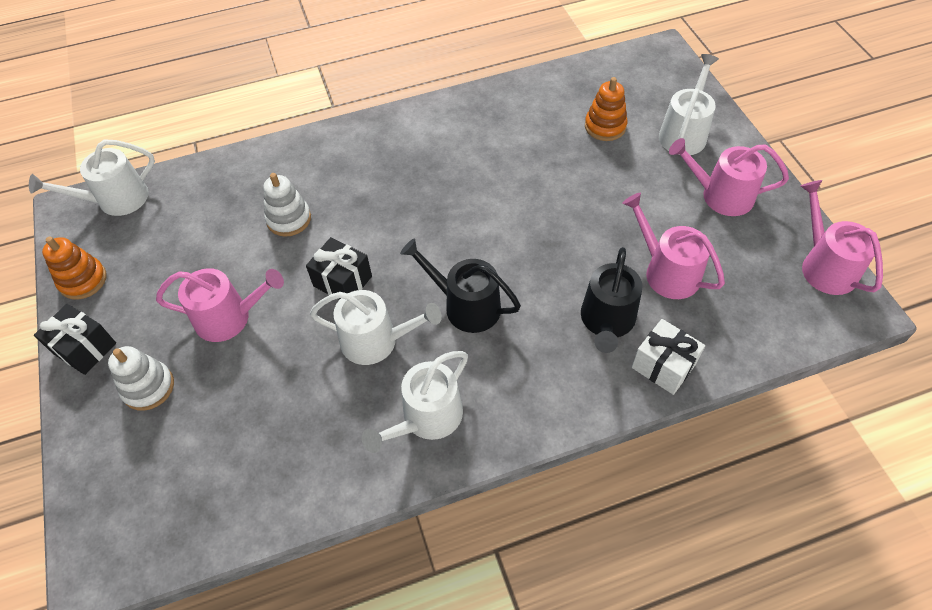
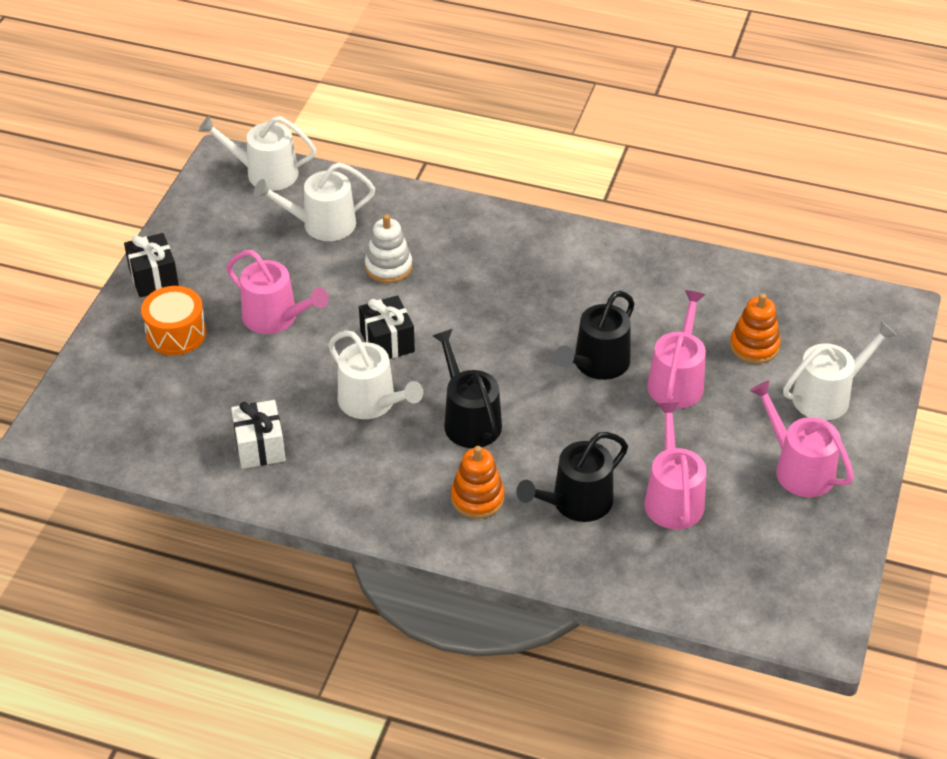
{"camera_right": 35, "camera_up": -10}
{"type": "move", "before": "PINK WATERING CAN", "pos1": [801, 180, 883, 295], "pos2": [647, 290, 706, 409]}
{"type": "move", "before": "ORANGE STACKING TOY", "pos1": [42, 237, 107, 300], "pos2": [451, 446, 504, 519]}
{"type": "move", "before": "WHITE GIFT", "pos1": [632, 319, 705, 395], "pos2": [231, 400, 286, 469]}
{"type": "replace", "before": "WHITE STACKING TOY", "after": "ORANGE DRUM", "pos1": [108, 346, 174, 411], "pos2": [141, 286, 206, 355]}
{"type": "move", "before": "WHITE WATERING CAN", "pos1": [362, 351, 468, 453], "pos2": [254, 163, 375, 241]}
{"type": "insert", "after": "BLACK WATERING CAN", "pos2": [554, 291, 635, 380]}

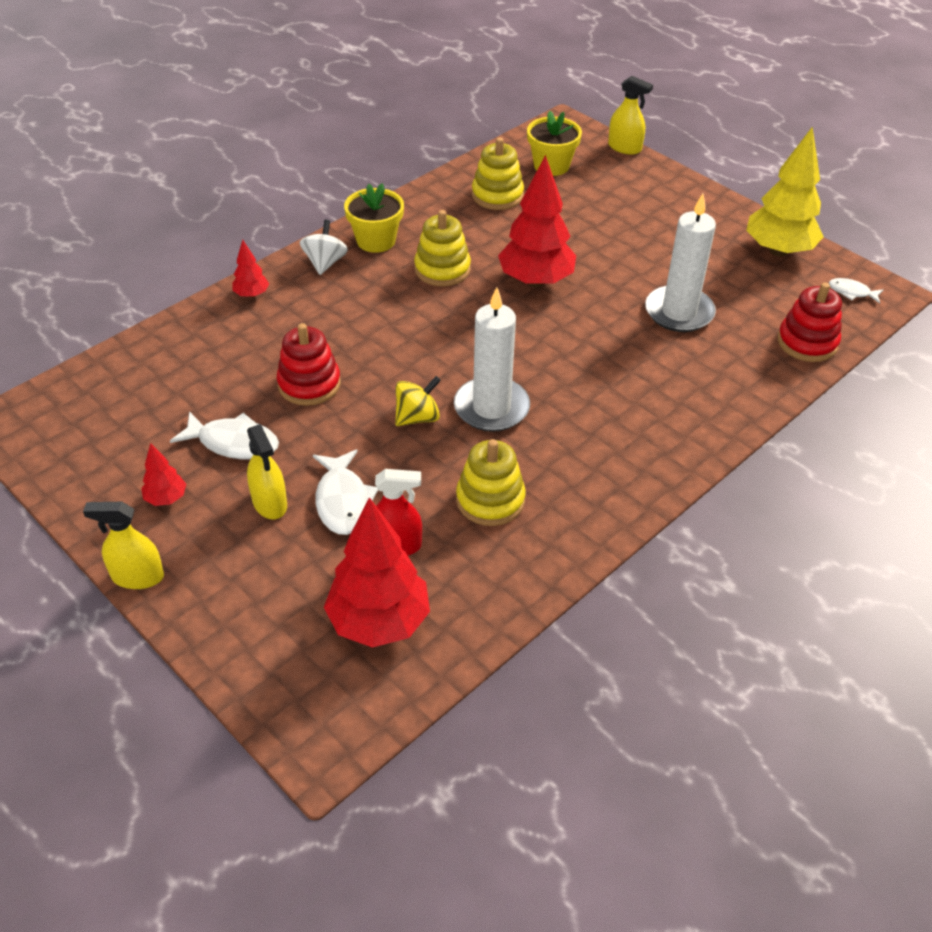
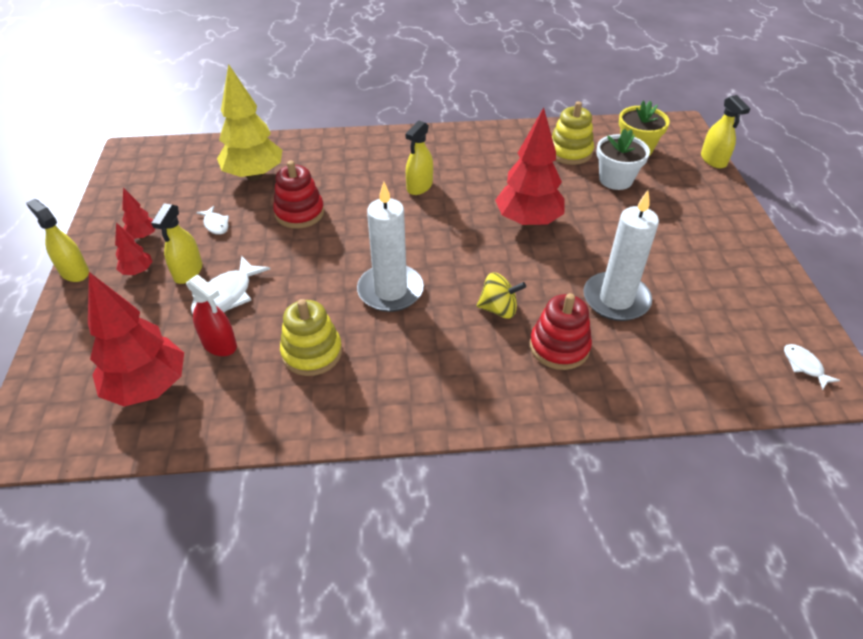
{"camera_right": 40, "camera_up": 0}
{"type": "move", "before": "YELLOW TREE", "pos1": [746, 126, 824, 257], "pos2": [217, 64, 282, 180]}
{"type": "delete", "before": "YELLOW FLOWER POT", "pos1": [344, 183, 404, 253]}
{"type": "delete", "before": "YELLOW STACKING TOY", "pos1": [414, 210, 471, 286]}
{"type": "delete", "before": "WHITE SPINNING TOP", "pos1": [300, 219, 348, 275]}
{"type": "move", "before": "RED TREE", "pos1": [232, 240, 269, 298], "pos2": [115, 223, 153, 275]}
{"type": "move", "before": "RED STACKING TOY", "pos1": [778, 282, 842, 362], "pos2": [530, 293, 592, 370]}
{"type": "move", "before": "YELLOW SPINNING TOP", "pos1": [395, 376, 441, 426], "pos2": [477, 272, 526, 319]}
{"type": "resize", "before": "WHITE FISH", "pos1": [170, 411, 279, 460], "pos2": [196, 206, 229, 235], "scale": 0.57}
{"type": "insert", "after": "YELLOW SPRAY BOTTLE", "pos2": [405, 120, 433, 195]}
{"type": "insert", "after": "WHITE FLOWER POT", "pos2": [596, 129, 650, 190]}

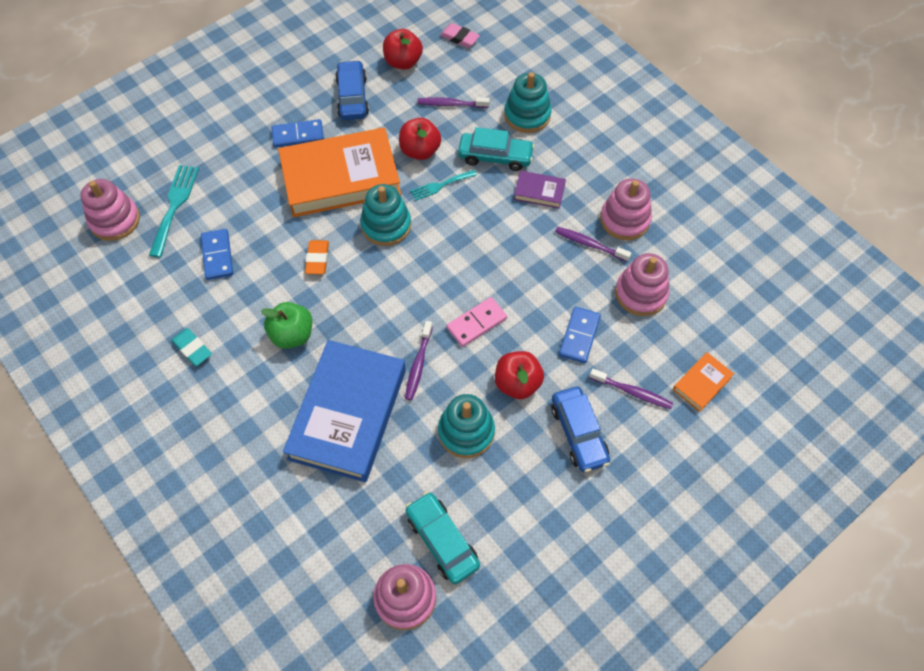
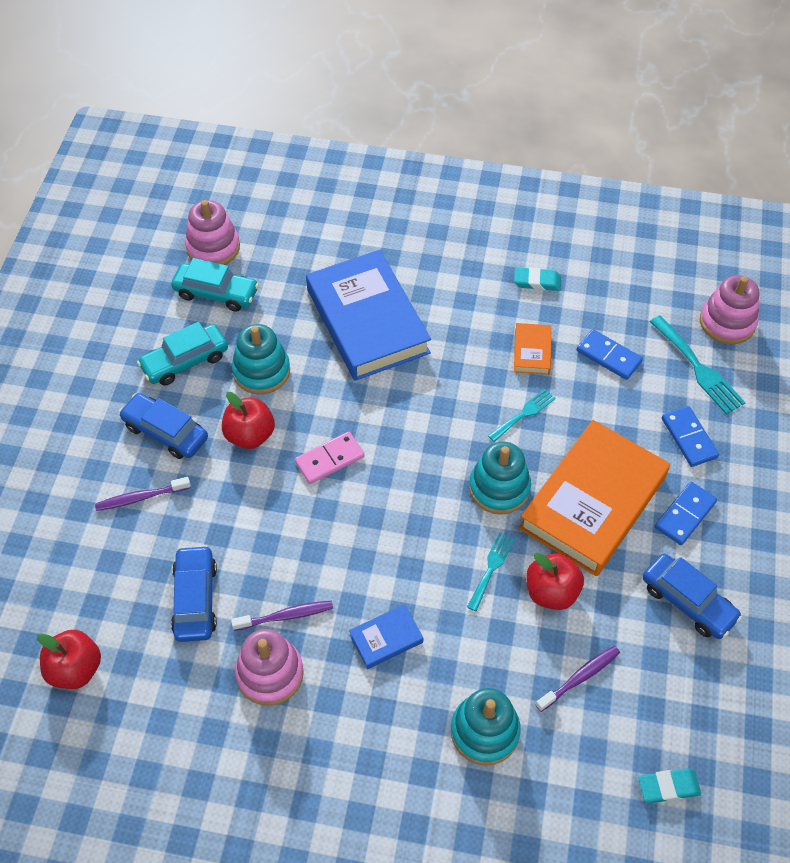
{"camera_right": 140, "camera_up": -5}
{"type": "recolor", "before": "PINK ERASER", "after": "TURQUOISE ERASER", "pos1": [440, 23, 480, 48], "pos2": [638, 768, 701, 803]}
{"type": "move", "before": "RED APPLE", "pos1": [383, 29, 423, 70], "pos2": [37, 630, 101, 689]}
{"type": "move", "before": "TURQUOISE CAR", "pos1": [458, 127, 535, 171], "pos2": [137, 322, 228, 386]}
{"type": "recolor", "before": "PURPLE BOOK", "after": "BLUE BOOK", "pos1": [514, 171, 566, 209], "pos2": [349, 604, 423, 669]}
{"type": "replace", "before": "ORANGE ERASER", "after": "TURQUOISE FORK", "pos1": [305, 240, 329, 274], "pos2": [488, 389, 556, 442]}
{"type": "replace", "before": "PINK STACKING TOY", "after": "BLUE CAR", "pos1": [615, 253, 670, 316], "pos2": [171, 545, 217, 642]}
{"type": "rotate", "before": "PINK DOMINO", "pos1": [447, 297, 507, 347], "pos2": [295, 432, 365, 484], "turn": 45}
{"type": "delete", "before": "GREEN APPLE", "pos1": [261, 302, 312, 349]}
{"type": "move", "before": "BLUE DOMINO", "pos1": [559, 307, 601, 363], "pos2": [662, 406, 719, 467]}
{"type": "delete", "before": "PURPLE TOOTHBRUSH", "pos1": [405, 321, 433, 400]}
{"type": "move", "before": "ORANGE BOOK", "pos1": [673, 352, 734, 412], "pos2": [514, 323, 551, 375]}

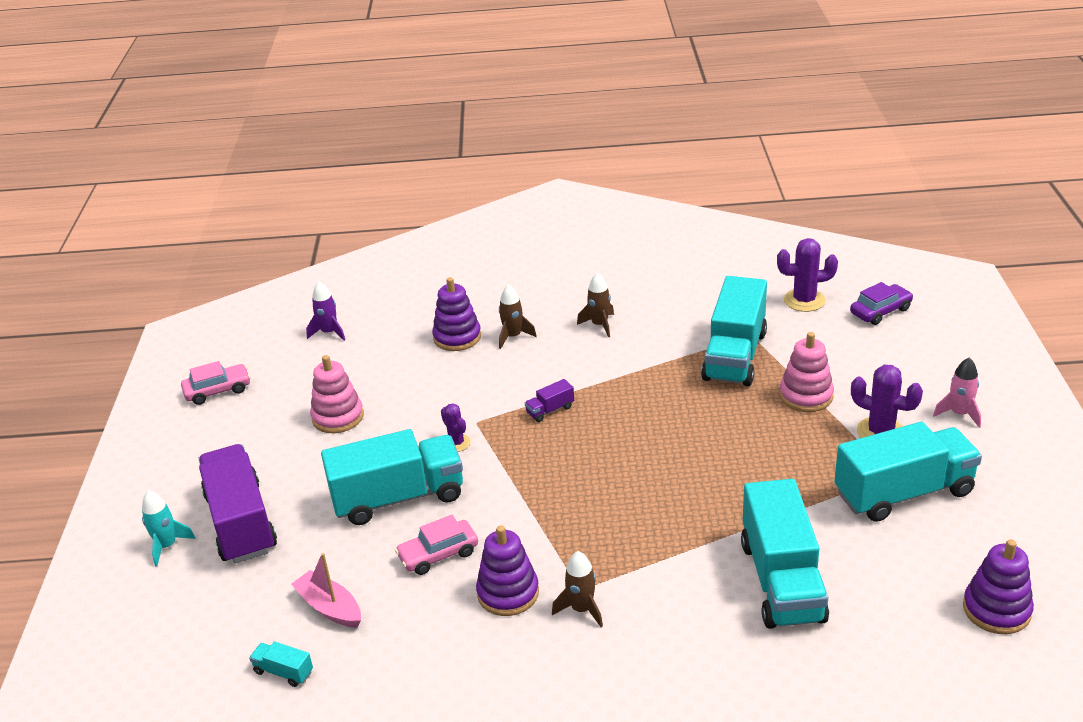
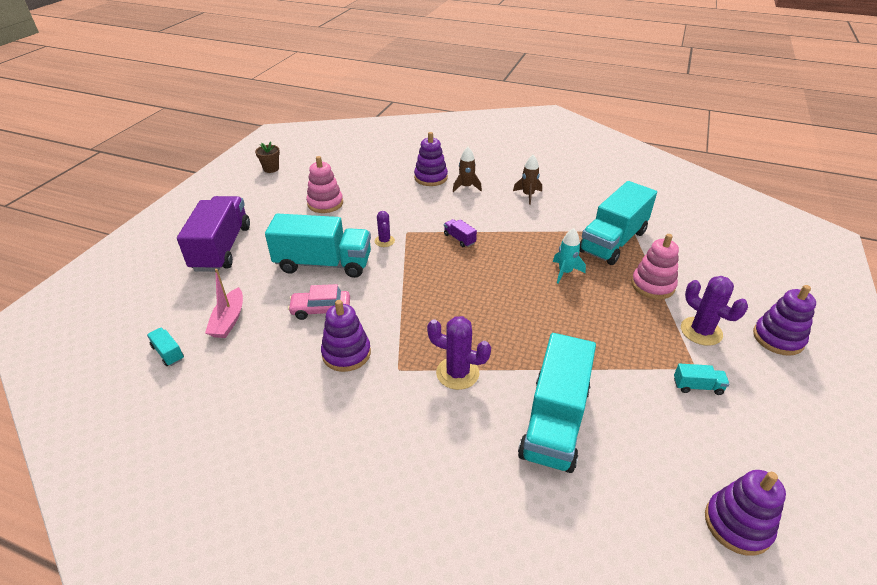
{"camera_right": 20, "camera_up": 5}
{"type": "move", "before": "PURPLE CACTUS", "pos1": [777, 238, 838, 312], "pos2": [427, 316, 491, 390]}
{"type": "delete", "before": "PURPLE ROCKET", "pos1": [306, 282, 345, 341]}
{"type": "delete", "before": "PURPLE CAR", "pos1": [850, 282, 913, 325]}
{"type": "replace", "before": "PINK ROCKET", "after": "PURPLE STACKING TOY", "pos1": [933, 358, 981, 428], "pos2": [753, 285, 816, 356]}
{"type": "replace", "before": "PINK CAR", "after": "BROWN FLOWER POT", "pos1": [181, 361, 251, 405], "pos2": [255, 141, 280, 173]}
{"type": "rotate", "before": "PURPLE TRUCK", "pos1": [525, 379, 574, 422], "pos2": [444, 219, 477, 247], "turn": 60}
{"type": "resize", "before": "TURQUOISE TRUCK", "pos1": [834, 422, 982, 522], "pos2": [674, 364, 729, 395], "scale": 0.4}
{"type": "move", "before": "TURQUOISE ROCKET", "pos1": [142, 490, 196, 567], "pos2": [553, 228, 586, 283]}
{"type": "delete", "before": "BROWN ROCKET", "pos1": [552, 551, 603, 627]}
{"type": "rotate", "before": "PINK BOAT", "pos1": [291, 553, 361, 628], "pos2": [205, 269, 243, 338], "turn": -150}

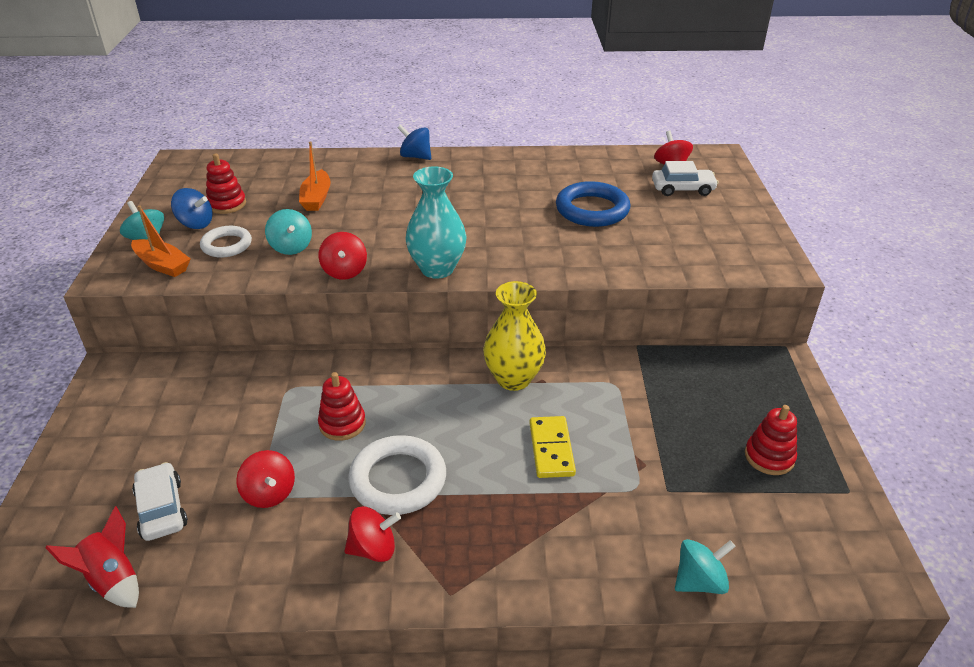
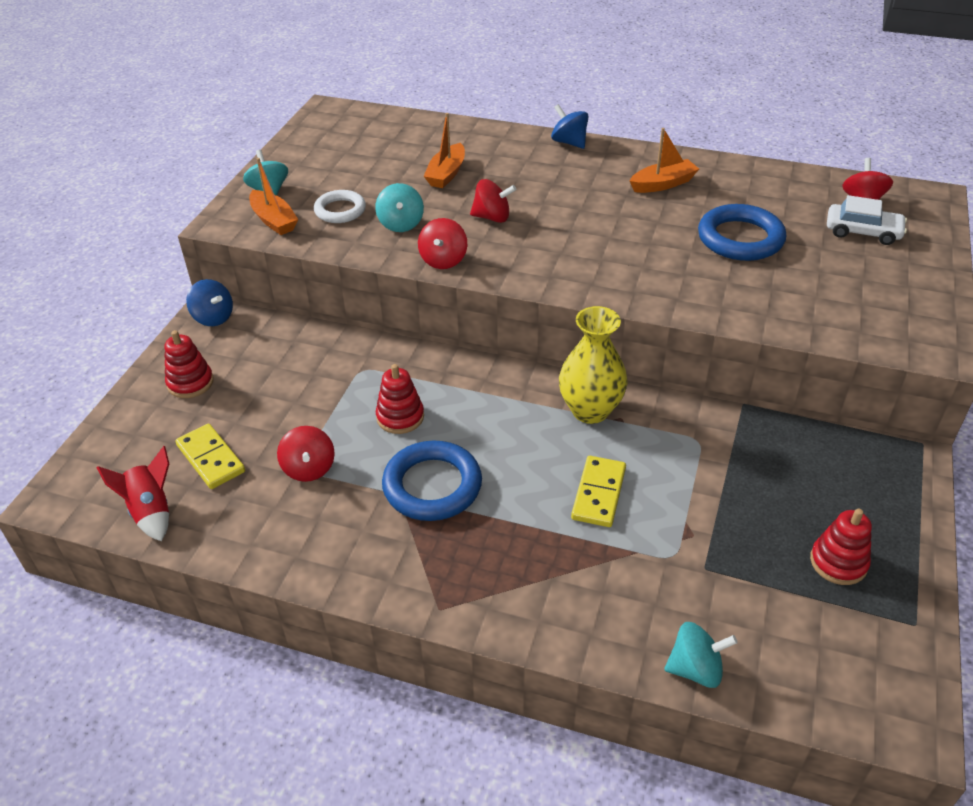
{"camera_right": 20, "camera_up": 5}
{"type": "move", "before": "RED STACKING TOY", "pos1": [206, 153, 246, 214], "pos2": [164, 330, 214, 398]}
{"type": "delete", "before": "TURQUOISE VASE", "pos1": [405, 166, 466, 279]}
{"type": "move", "before": "BLUE SPINNING TOP", "pos1": [171, 188, 213, 229], "pos2": [186, 279, 233, 326]}
{"type": "recolor", "before": "WHITE RING", "after": "BLUE RING", "pos1": [348, 435, 446, 515], "pos2": [382, 441, 482, 521]}
{"type": "replace", "before": "WHITE CAR", "after": "YELLOW DOMINO", "pos1": [132, 462, 188, 541], "pos2": [175, 424, 245, 489]}
{"type": "move", "before": "RED SPINNING TOP", "pos1": [344, 506, 401, 562], "pos2": [470, 179, 516, 223]}
{"type": "insert", "after": "ORANGE BOAT", "pos2": [630, 128, 699, 193]}

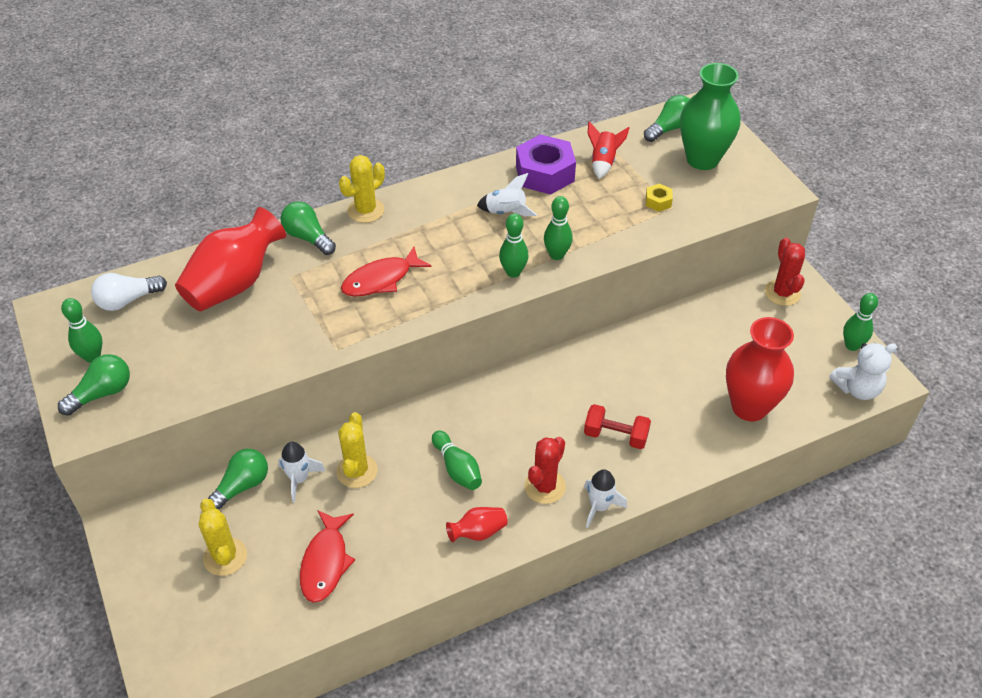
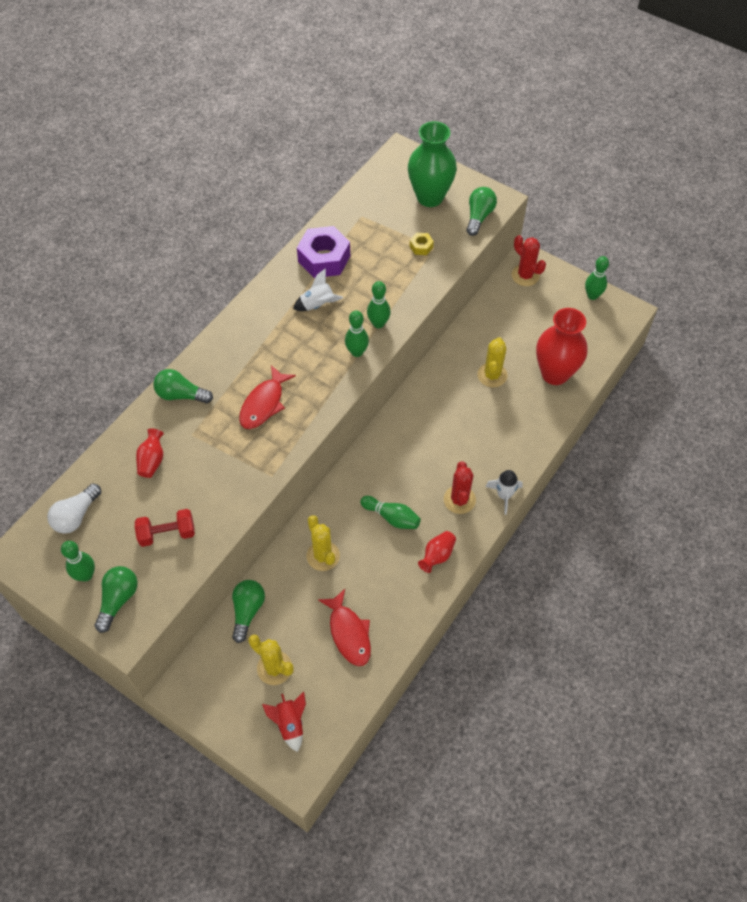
{"camera_right": -30, "camera_up": 10}
{"type": "move", "before": "GREEN LIGHT BULB", "pos1": [644, 95, 690, 142], "pos2": [466, 187, 497, 236]}
{"type": "move", "before": "RED ROCKET", "pos1": [588, 121, 629, 179], "pos2": [262, 692, 306, 752]}
{"type": "move", "before": "YELLOW CACTUS", "pos1": [339, 155, 385, 223], "pos2": [477, 337, 507, 388]}
{"type": "resize", "before": "RED VASE", "pos1": [175, 207, 286, 311], "pos2": [136, 429, 164, 478], "scale": 0.47}
{"type": "delete", "before": "WHITE TEDDY BEAR", "pos1": [829, 343, 897, 400]}
{"type": "move", "before": "RED DUMBBELL", "pos1": [584, 404, 651, 449], "pos2": [135, 509, 195, 547]}
{"type": "delete", "before": "WHITE ROCKET", "pos1": [278, 442, 325, 503]}

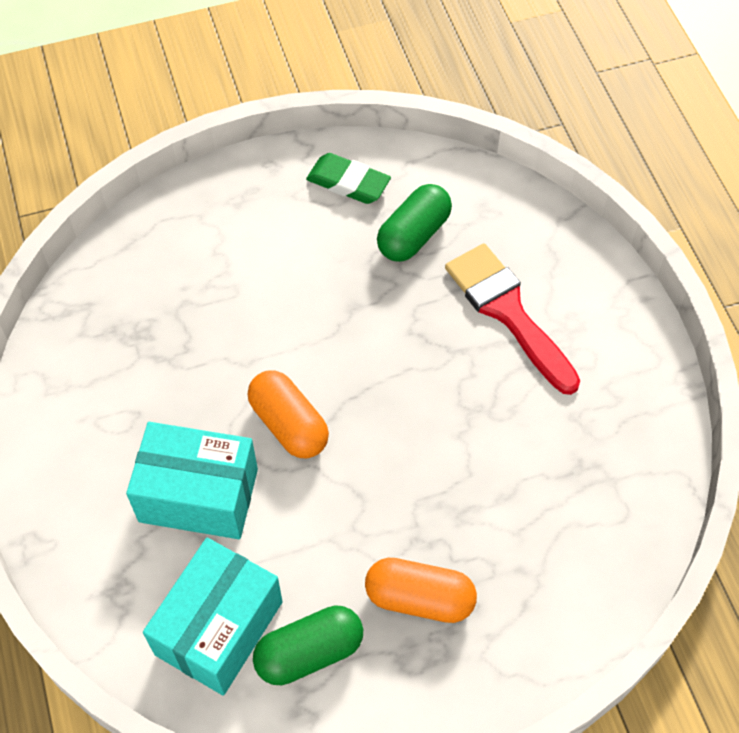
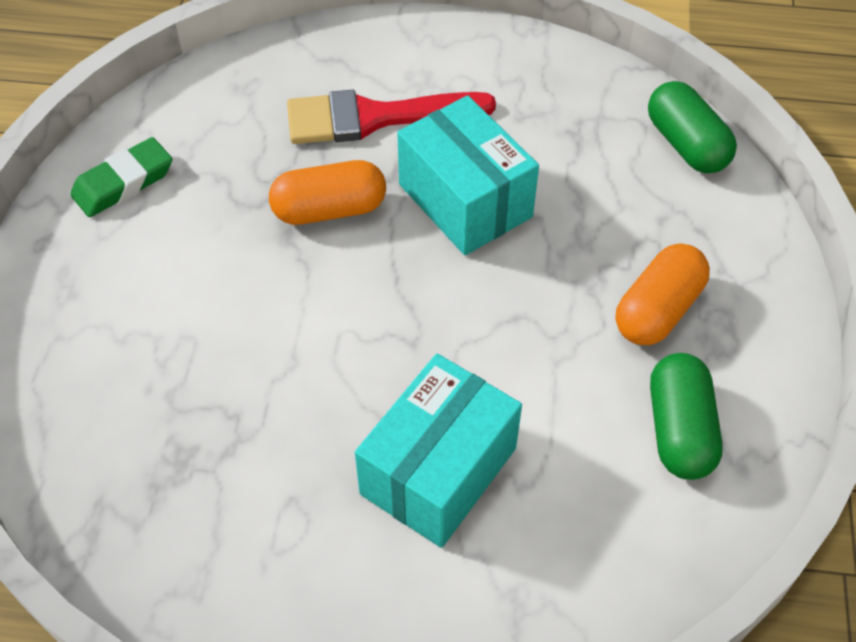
{"camera_right": -65, "camera_up": -5}
{"type": "move", "before": "GREEN CAPSULE", "pos1": [377, 184, 452, 262], "pos2": [648, 81, 737, 173]}
{"type": "move", "before": "ORANGE CAPSULE", "pos1": [248, 370, 329, 458], "pos2": [269, 160, 386, 225]}
{"type": "move", "before": "TURQUOISE BOX", "pos1": [143, 538, 283, 696], "pos2": [397, 95, 539, 255]}

